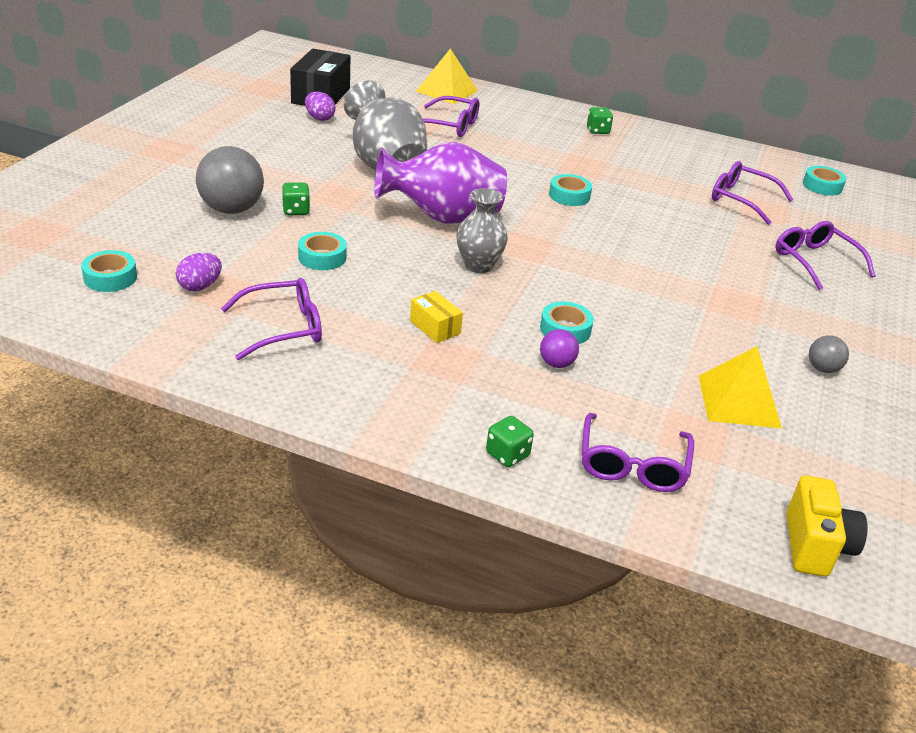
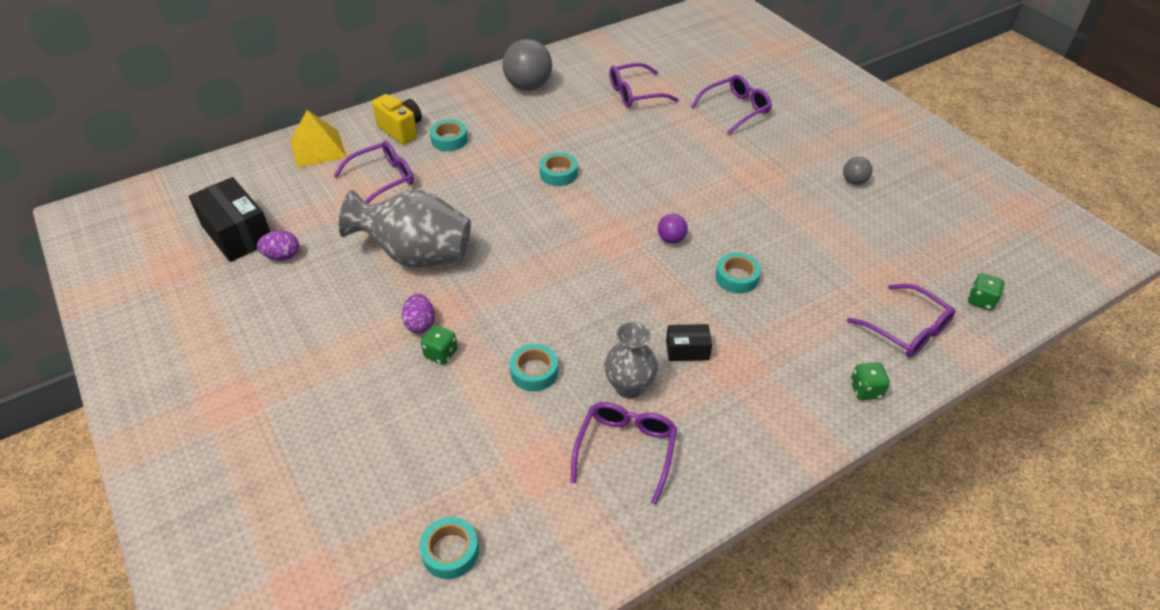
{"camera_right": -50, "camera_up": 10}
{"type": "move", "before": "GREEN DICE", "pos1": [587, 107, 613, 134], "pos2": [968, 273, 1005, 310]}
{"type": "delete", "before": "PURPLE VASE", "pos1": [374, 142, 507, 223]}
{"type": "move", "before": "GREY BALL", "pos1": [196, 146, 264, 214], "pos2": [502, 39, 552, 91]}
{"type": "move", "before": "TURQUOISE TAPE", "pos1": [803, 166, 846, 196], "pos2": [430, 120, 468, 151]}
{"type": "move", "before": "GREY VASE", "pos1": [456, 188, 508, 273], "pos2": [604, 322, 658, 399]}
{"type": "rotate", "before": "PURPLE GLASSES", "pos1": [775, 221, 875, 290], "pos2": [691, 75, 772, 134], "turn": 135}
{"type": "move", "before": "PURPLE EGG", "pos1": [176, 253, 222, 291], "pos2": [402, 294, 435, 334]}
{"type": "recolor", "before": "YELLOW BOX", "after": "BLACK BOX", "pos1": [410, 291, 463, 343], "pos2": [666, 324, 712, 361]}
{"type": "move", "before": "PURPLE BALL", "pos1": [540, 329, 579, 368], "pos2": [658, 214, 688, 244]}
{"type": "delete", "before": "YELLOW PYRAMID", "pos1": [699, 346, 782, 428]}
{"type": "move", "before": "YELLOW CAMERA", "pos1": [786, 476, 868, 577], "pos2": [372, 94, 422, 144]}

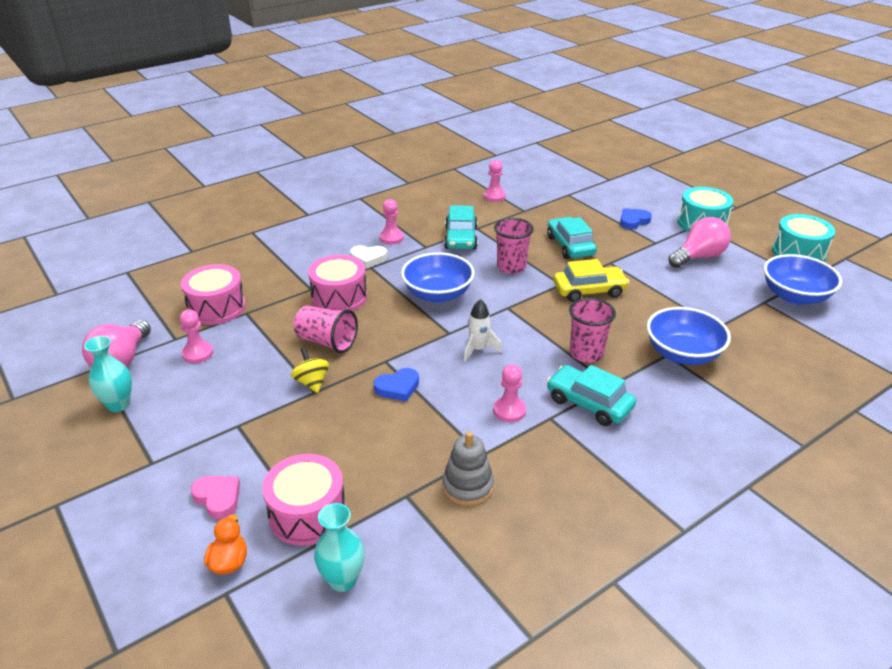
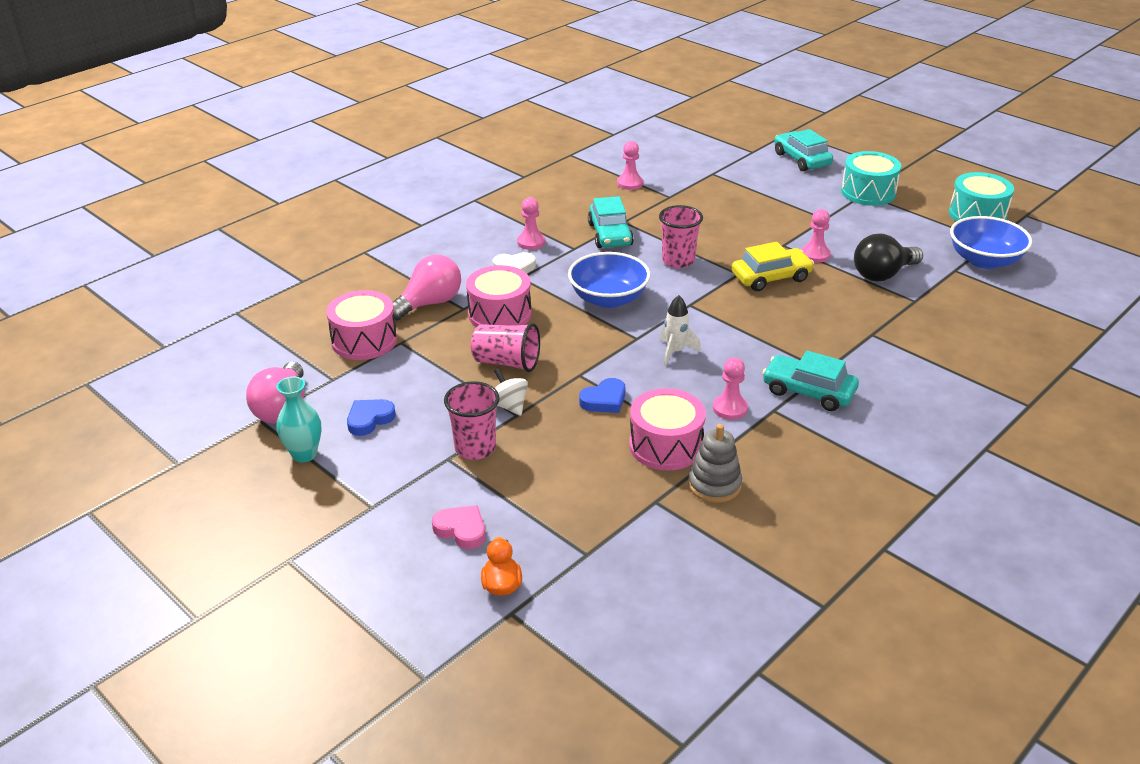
{"camera_right": -10, "camera_up": 0}
{"type": "move", "before": "BLUE HEART", "pos1": [620, 208, 652, 230], "pos2": [347, 399, 396, 436]}
{"type": "move", "before": "TURQUOISE CAR", "pos1": [547, 217, 597, 259], "pos2": [774, 129, 833, 171]}
{"type": "move", "before": "PINK LIGHT BULB", "pos1": [668, 217, 731, 268], "pos2": [392, 255, 461, 321]}
{"type": "move", "before": "PINK CUP", "pos1": [569, 298, 616, 363], "pos2": [444, 381, 499, 460]}
{"type": "delete", "before": "BLUE BOWL", "pos1": [647, 307, 731, 365]}
{"type": "move", "before": "PINK PAWN", "pos1": [180, 309, 213, 363], "pos2": [801, 209, 831, 263]}
{"type": "recolor", "before": "YELLOW SPINNING TOP", "after": "WHITE SPINNING TOP", "pos1": [291, 347, 329, 393], "pos2": [494, 368, 528, 416]}
{"type": "move", "before": "PINK DRUM", "pos1": [262, 454, 346, 546], "pos2": [629, 388, 706, 470]}
{"type": "delete", "before": "TURQUOISE VASE", "pos1": [314, 503, 365, 592]}
{"type": "insert", "after": "BLACK LIGHT BULB", "pos2": [854, 233, 923, 281]}

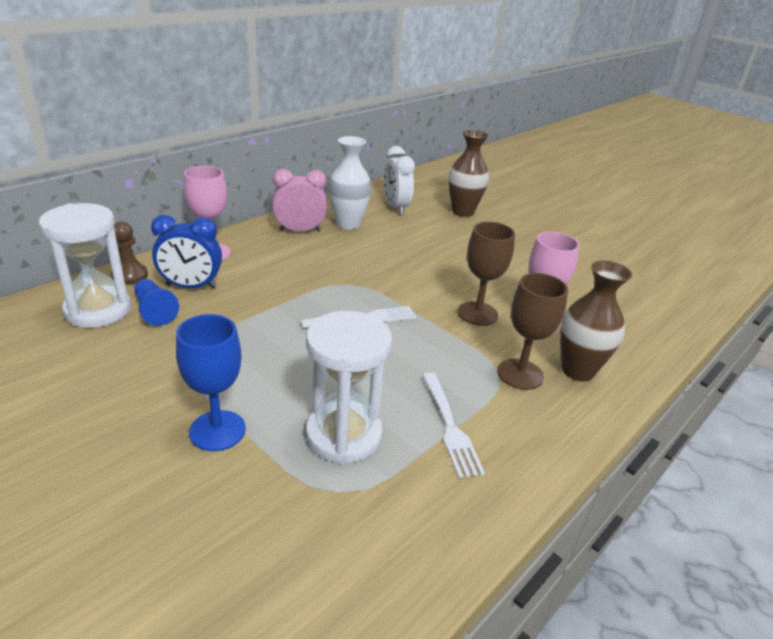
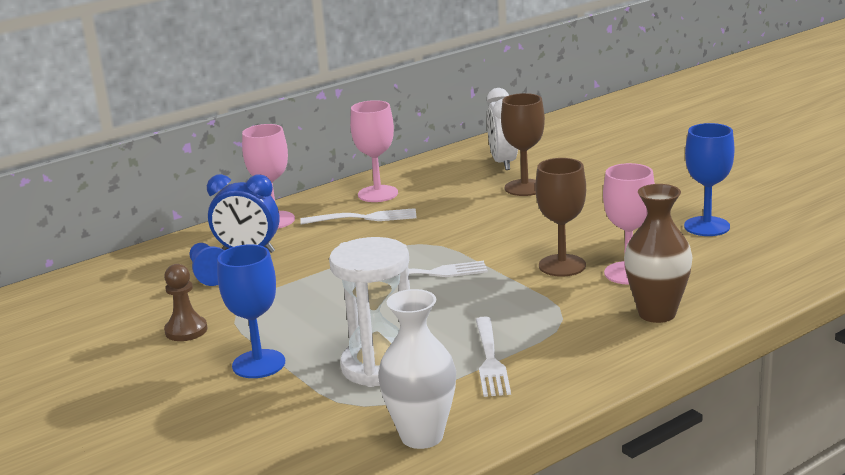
{"camera_right": 15, "camera_up": -10}
{"type": "delete", "before": "BROWN VASE", "pos1": [448, 130, 489, 217]}
{"type": "move", "before": "WHITE VASE", "pos1": [328, 136, 372, 229], "pos2": [378, 289, 456, 449]}
{"type": "replace", "before": "PINK CLOCK", "after": "PINK GOBLET", "pos1": [272, 169, 327, 232], "pos2": [350, 100, 398, 202]}
{"type": "delete", "before": "WHITE HOURGLASS", "pos1": [39, 203, 131, 328]}
{"type": "move", "before": "BROWN PAWN", "pos1": [111, 222, 148, 285], "pos2": [164, 264, 207, 341]}
{"type": "move", "before": "BROWN GOBLET", "pos1": [497, 273, 568, 390], "pos2": [501, 93, 545, 196]}
{"type": "insert", "after": "BLUE GOBLET", "pos2": [684, 123, 734, 236]}
{"type": "insert", "after": "WHITE FORK", "pos2": [300, 208, 417, 224]}

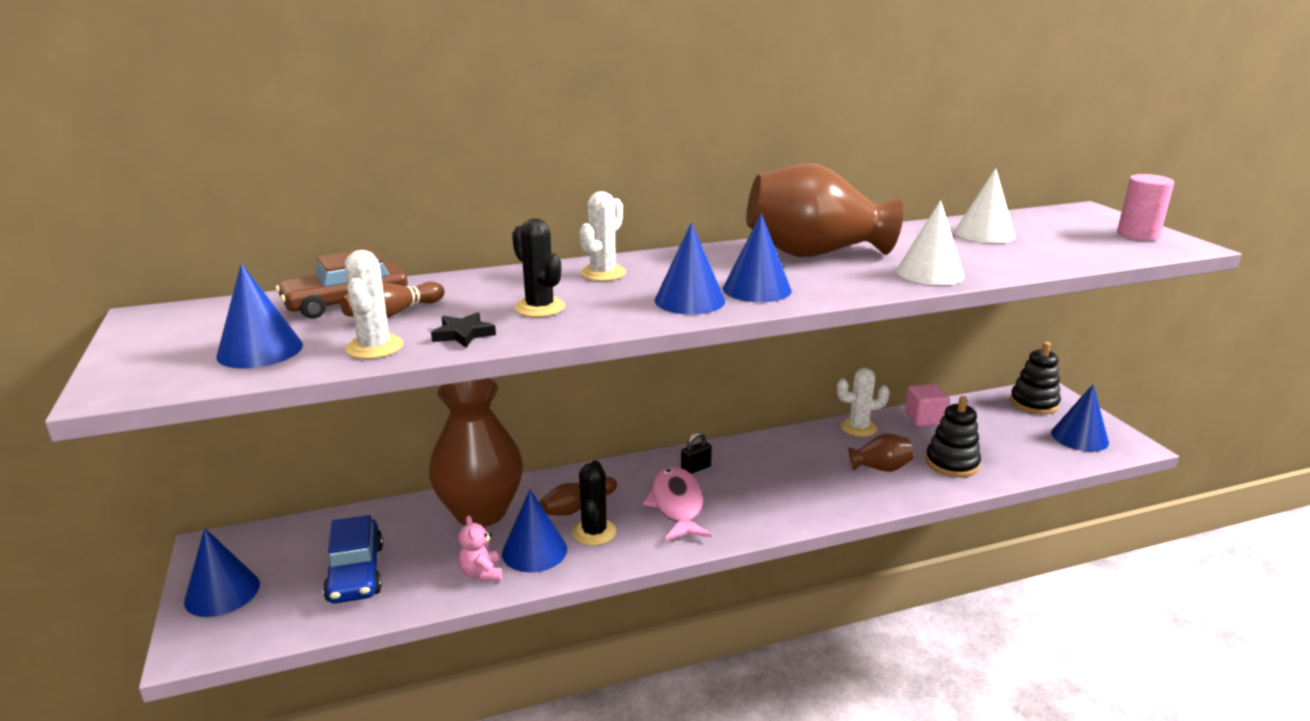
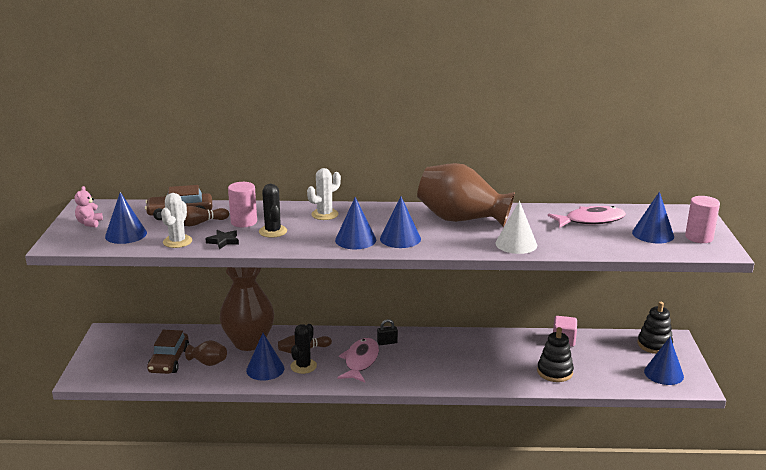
{"camera_right": 20, "camera_up": 0}
{"type": "replace", "before": "WHITE CONE", "after": "PINK FISH", "pos1": [954, 168, 1015, 243], "pos2": [548, 206, 626, 228]}
{"type": "delete", "before": "WHITE CACTUS", "pos1": [837, 368, 890, 437]}
{"type": "move", "before": "BROWN VASE", "pos1": [849, 434, 913, 472], "pos2": [185, 340, 227, 366]}
{"type": "recolor", "before": "BLUE CAR", "after": "BROWN CAR", "pos1": [323, 515, 383, 604], "pos2": [147, 330, 189, 374]}
{"type": "move", "before": "PINK TEDDY BEAR", "pos1": [459, 515, 502, 581], "pos2": [74, 186, 103, 227]}
{"type": "move", "before": "BLUE CONE", "pos1": [184, 528, 260, 617], "pos2": [632, 192, 674, 243]}
{"type": "insert", "after": "PINK CYLINDER", "pos2": [228, 182, 257, 227]}

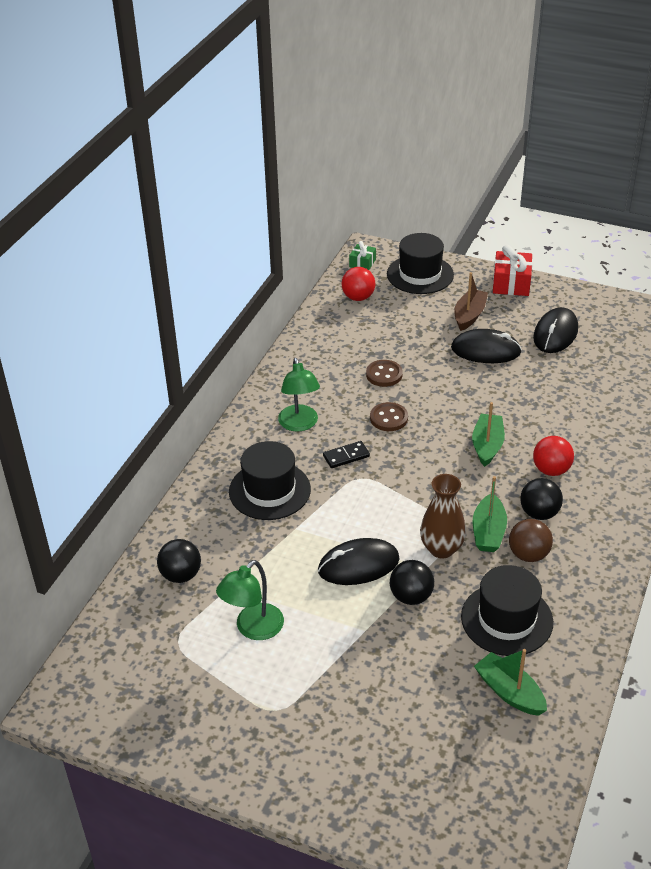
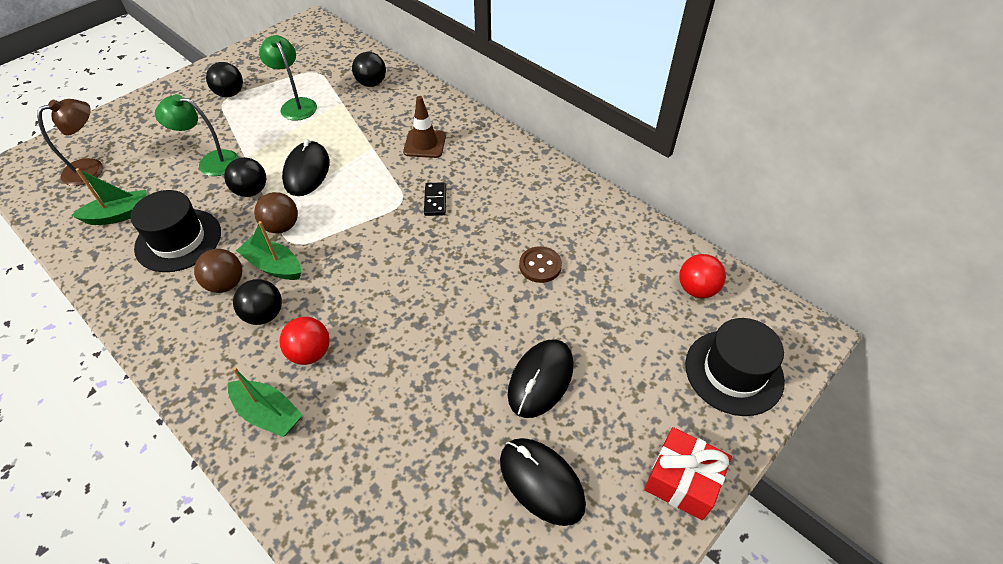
{"camera_right": 110, "camera_up": 10}
{"type": "delete", "before": "GREEN GIFT", "pos1": [349, 241, 376, 270]}
{"type": "delete", "before": "BROWN BOAT", "pos1": [454, 272, 488, 331]}
{"type": "move", "before": "GREEN LAMP", "pos1": [278, 358, 320, 432], "pos2": [155, 94, 239, 176]}
{"type": "delete", "before": "BROWN BUTTON", "pos1": [370, 402, 408, 431]}
{"type": "move", "before": "GREEN BOAT", "pos1": [472, 402, 505, 467], "pos2": [228, 367, 303, 437]}
{"type": "replace", "before": "BLACK HAT", "after": "BROWN TRAFFIC CONE", "pos1": [229, 441, 311, 520], "pos2": [403, 96, 446, 158]}
{"type": "replace", "before": "BROWN VASE", "after": "BROWN BALL", "pos1": [420, 474, 466, 558], "pos2": [254, 192, 298, 233]}
{"type": "insert", "after": "BLACK BALL", "pos2": [206, 62, 243, 97]}
{"type": "insert", "after": "BROWN LAMP", "pos2": [37, 99, 103, 186]}

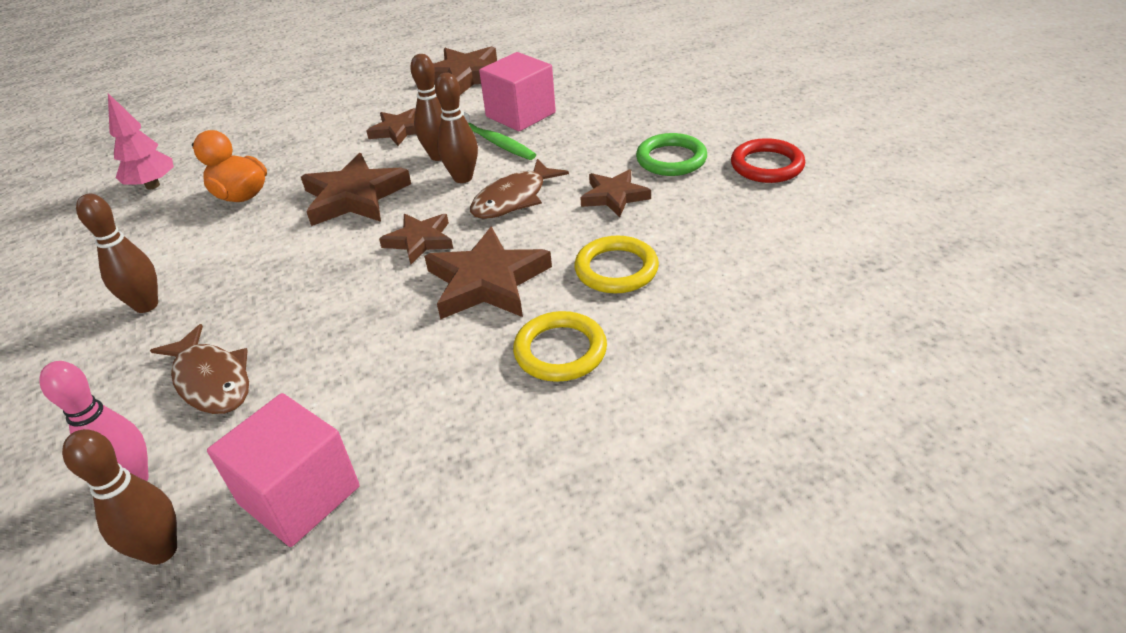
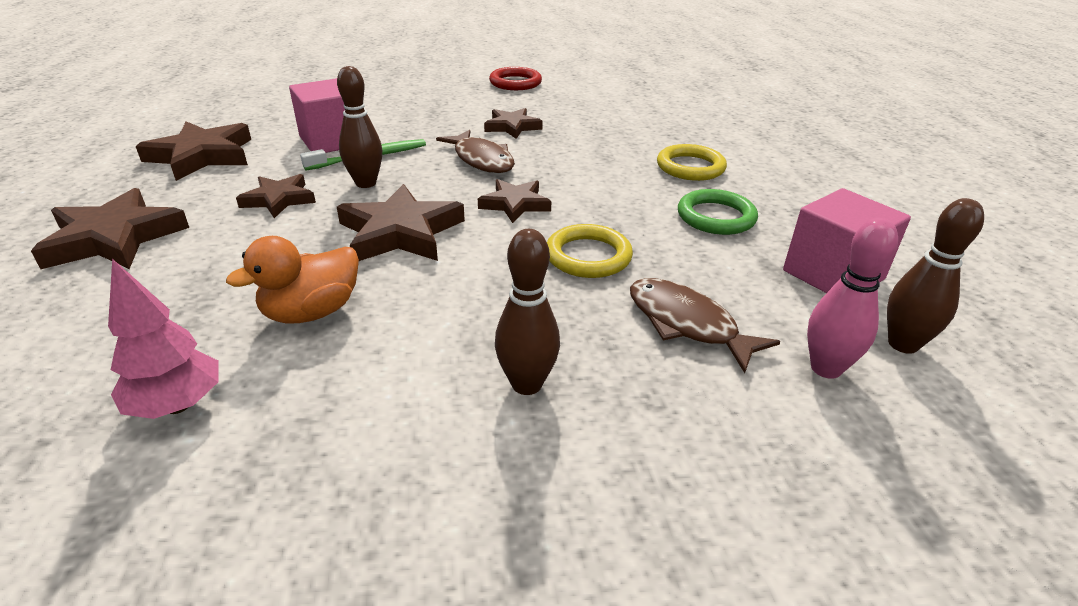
{"camera_right": -80, "camera_up": -5}
{"type": "delete", "before": "BROWN BOWLING PIN", "pos1": [435, 73, 478, 183]}
{"type": "move", "before": "GREEN RING", "pos1": [636, 133, 707, 176], "pos2": [678, 189, 758, 235]}
{"type": "move", "before": "BROWN STAR", "pos1": [424, 227, 552, 320], "pos2": [31, 188, 189, 269]}
{"type": "move", "before": "YELLOW RING", "pos1": [574, 236, 659, 293], "pos2": [547, 224, 633, 278]}
{"type": "rotate", "before": "BROWN FISH", "pos1": [150, 324, 249, 414], "pos2": [630, 278, 780, 373], "turn": -105}

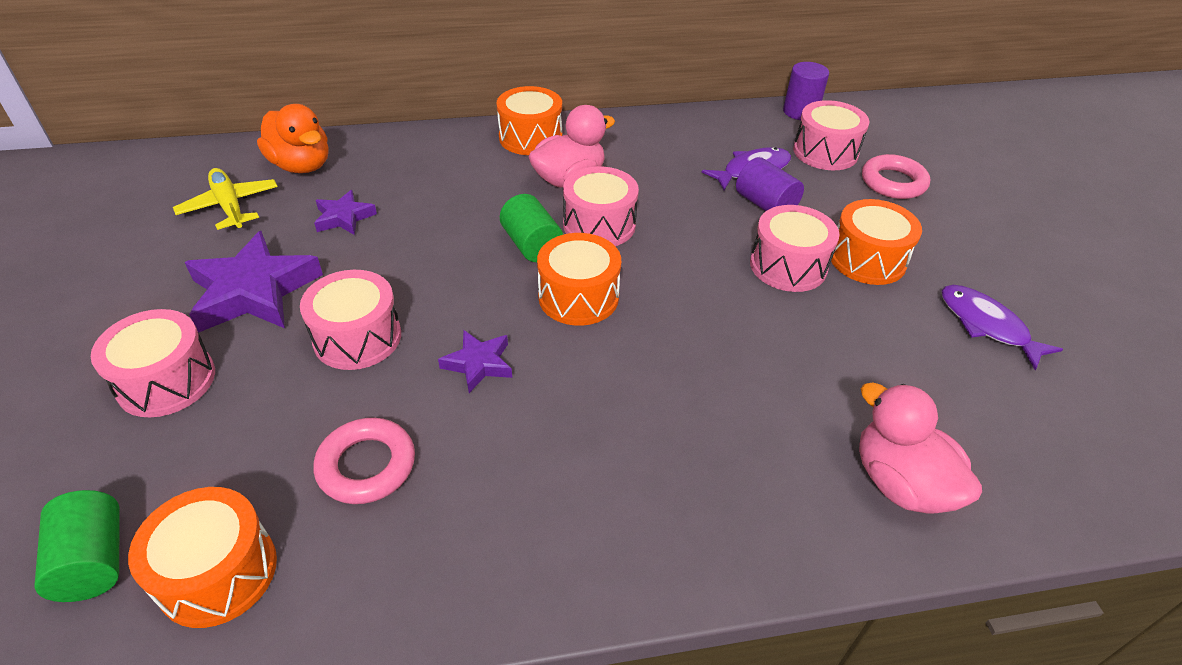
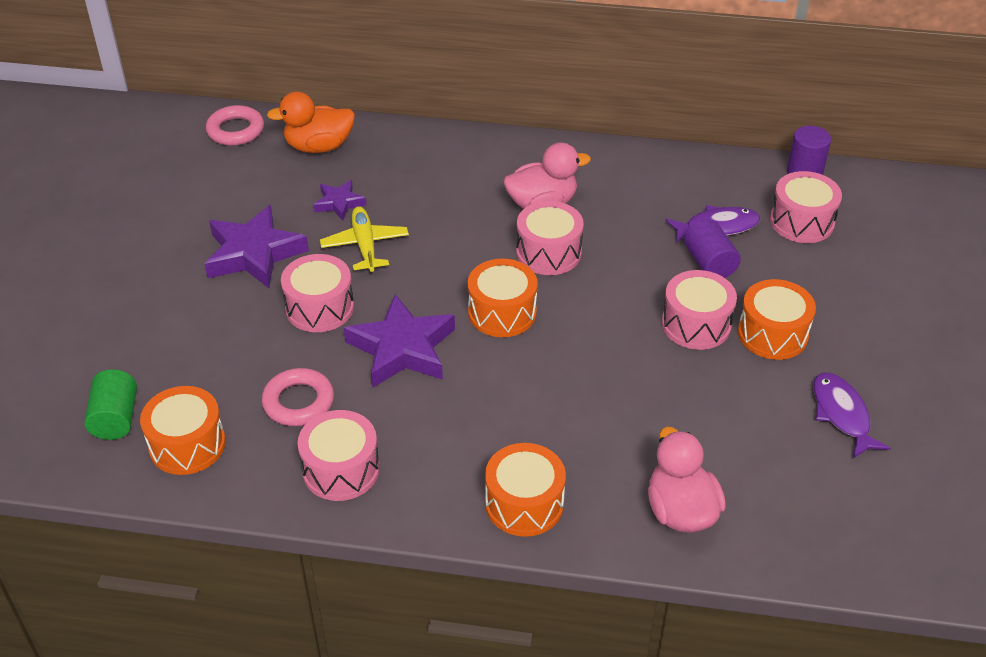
{"camera_right": 20, "camera_up": 0}
{"type": "move", "before": "ORANGE DRUM", "pos1": [496, 86, 562, 155], "pos2": [485, 443, 566, 537]}
{"type": "rotate", "before": "ORANGE DUCK", "pos1": [257, 104, 328, 173], "pos2": [267, 92, 355, 153], "turn": 105}
{"type": "move", "before": "PINK RING", "pos1": [862, 154, 930, 199], "pos2": [206, 105, 264, 146]}
{"type": "move", "before": "YELLOW PLANE", "pos1": [173, 168, 278, 230], "pos2": [320, 206, 409, 272]}
{"type": "delete", "before": "GREEN CYLINDER", "pos1": [500, 194, 563, 262]}
{"type": "move", "before": "PINK DRUM", "pos1": [91, 309, 215, 417], "pos2": [297, 410, 380, 501]}
{"type": "resize", "before": "PURPLE STAR", "pos1": [438, 330, 512, 393], "pos2": [344, 294, 455, 387], "scale": 1.9}

